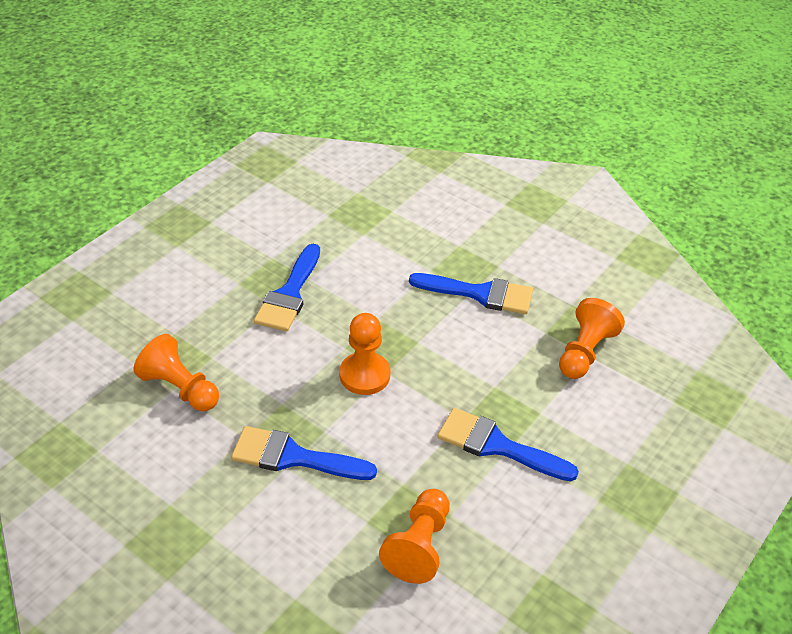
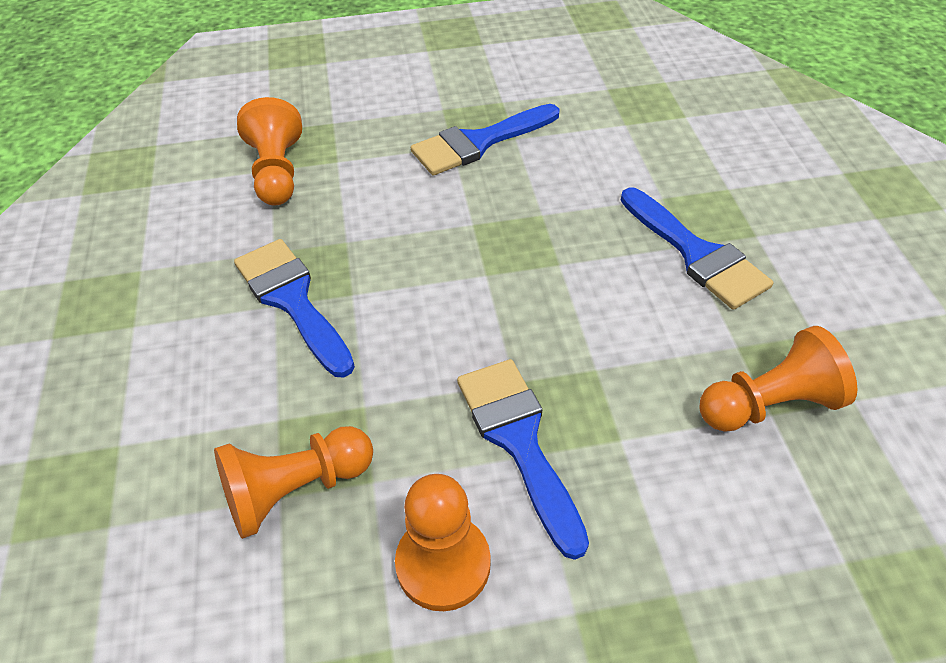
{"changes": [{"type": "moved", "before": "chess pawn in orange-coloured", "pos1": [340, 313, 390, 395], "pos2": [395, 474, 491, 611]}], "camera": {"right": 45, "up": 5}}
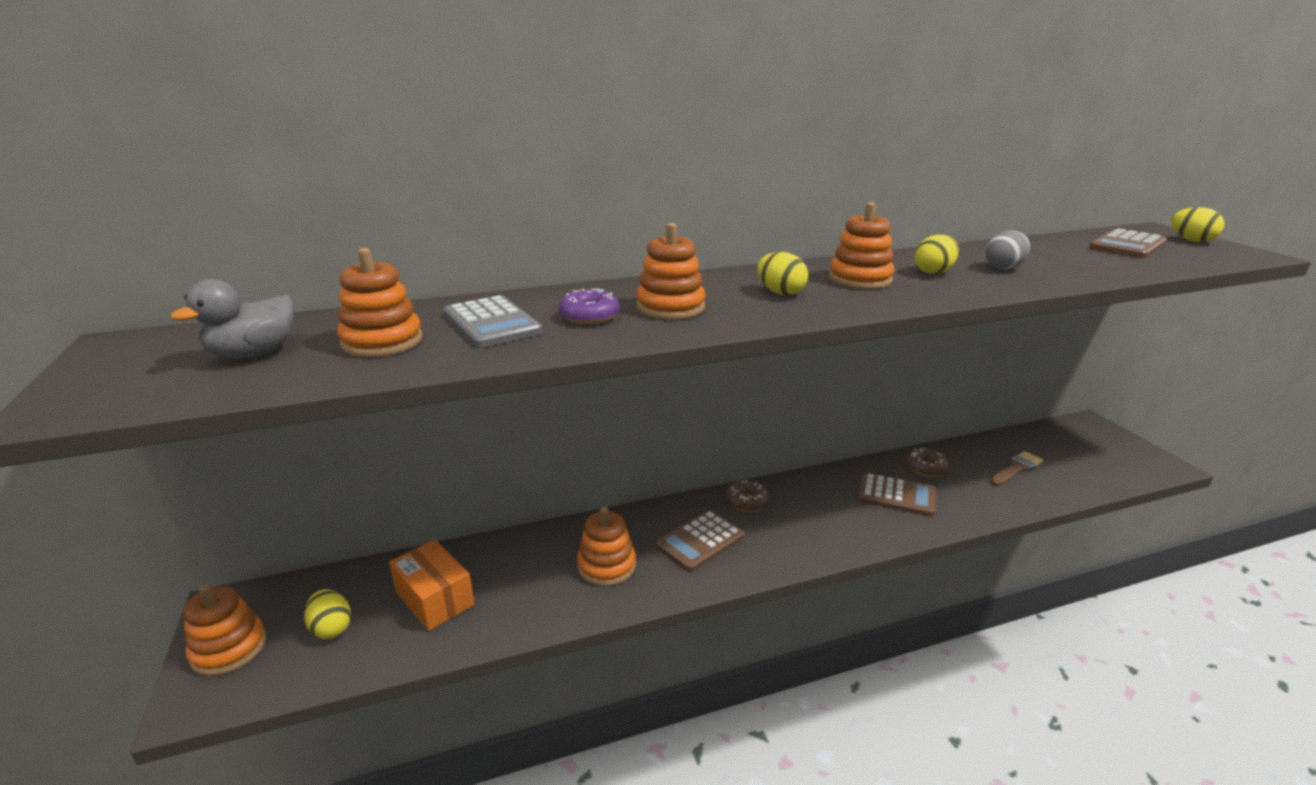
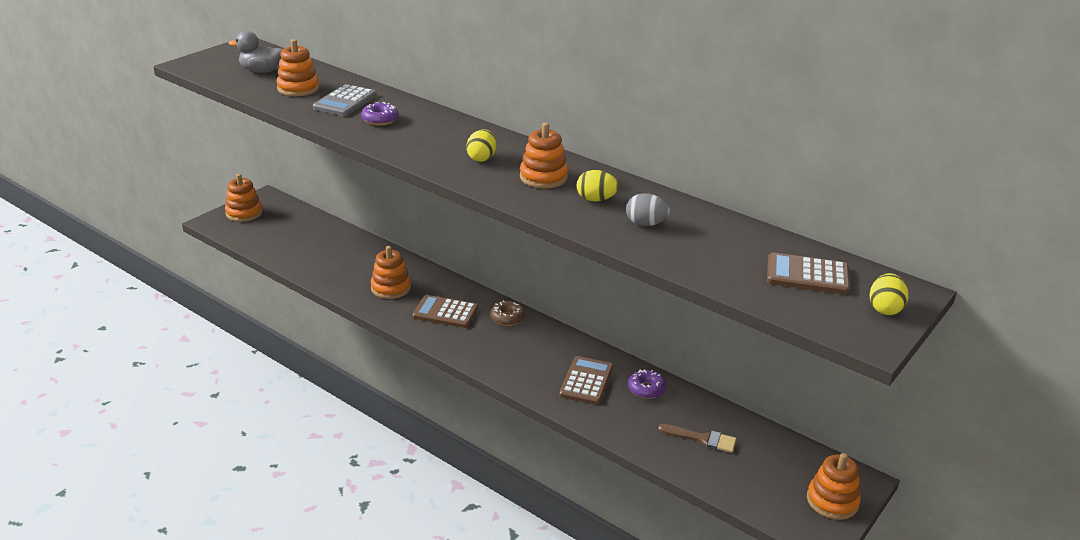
{"changes": [{"type": "turned", "before": "calculator in russet", "pos1": [858, 473, 936, 517], "pos2": [559, 356, 614, 405], "turn": -150}, {"type": "recoloured", "before": "glazed donut in russet", "after": "glazed donut in purple", "pos1": [906, 447, 949, 477], "pos2": [628, 369, 666, 399]}, {"type": "moved", "before": "stacking toy in orange-coloured", "pos1": [636, 223, 706, 320], "pos2": [807, 453, 861, 520]}, {"type": "removed", "before": "toy egg in yellow", "pos1": [304, 589, 351, 639]}, {"type": "removed", "before": "box in orange-coloured", "pos1": [389, 540, 475, 631]}], "camera": {"right": 55, "up": 5}}
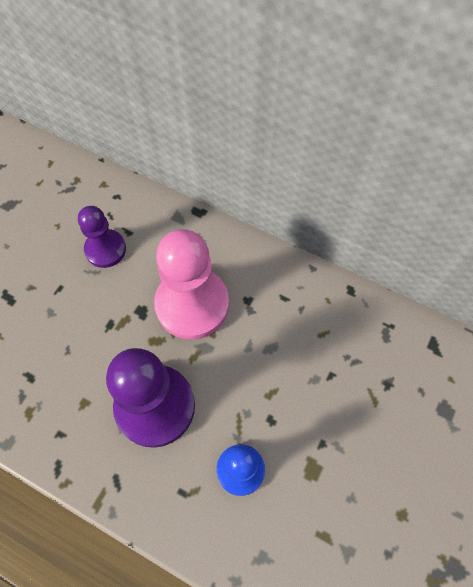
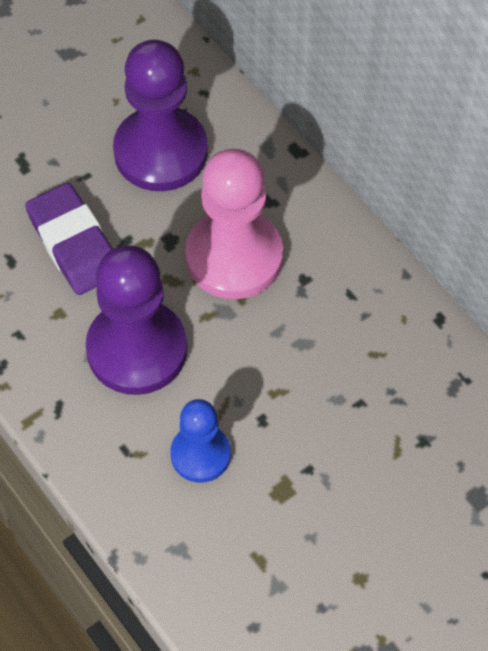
{"changes": [{"type": "added", "after": "pencil eraser in purple", "pos2": [25, 183, 113, 295]}, {"type": "resized", "before": "chess pawn in purple", "pos1": [78, 206, 126, 268], "pos2": [113, 40, 208, 191], "scale": 1.73}], "camera": {"right": 25, "up": -5}}
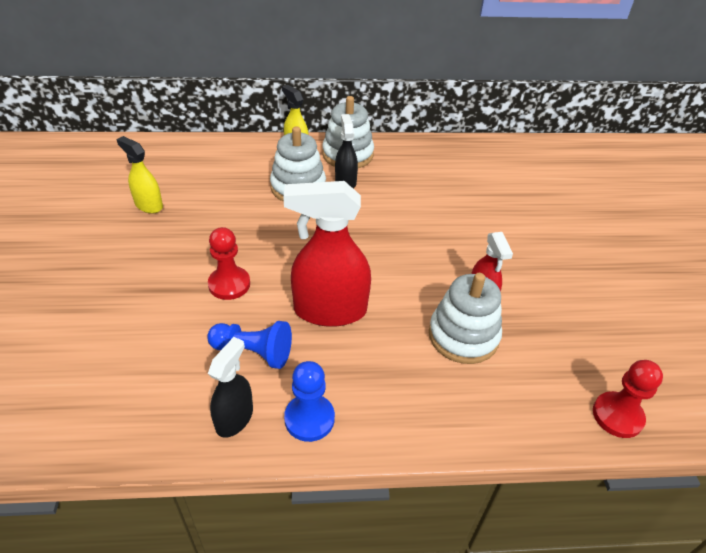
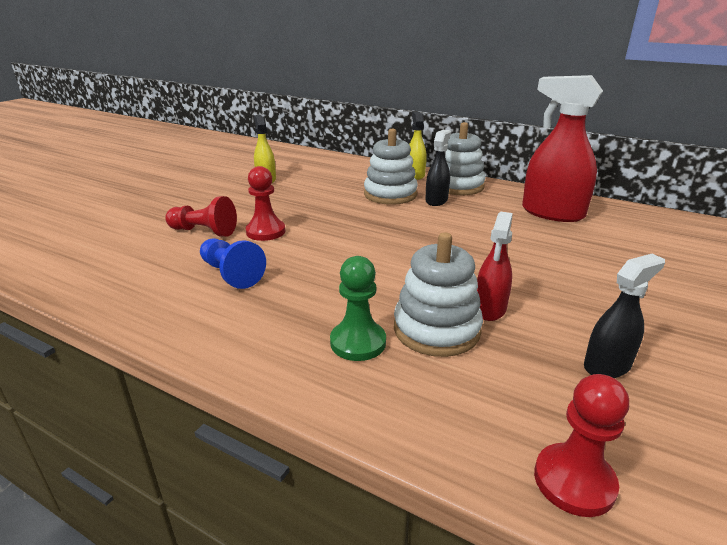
{"changes": [{"type": "added", "after": "chess pawn in crimson", "pos2": [165, 196, 237, 237]}, {"type": "added", "after": "chess pawn in emerald", "pos2": [330, 256, 386, 361]}, {"type": "moved", "before": "spray cleaner in crimson", "pos1": [283, 181, 371, 327], "pos2": [522, 75, 603, 222]}, {"type": "moved", "before": "spray cleaner in ebony", "pos1": [208, 337, 253, 438], "pos2": [584, 254, 665, 378]}, {"type": "removed", "before": "chess pawn in blue", "pos1": [284, 361, 335, 442]}], "camera": {"right": 35, "up": -15}}
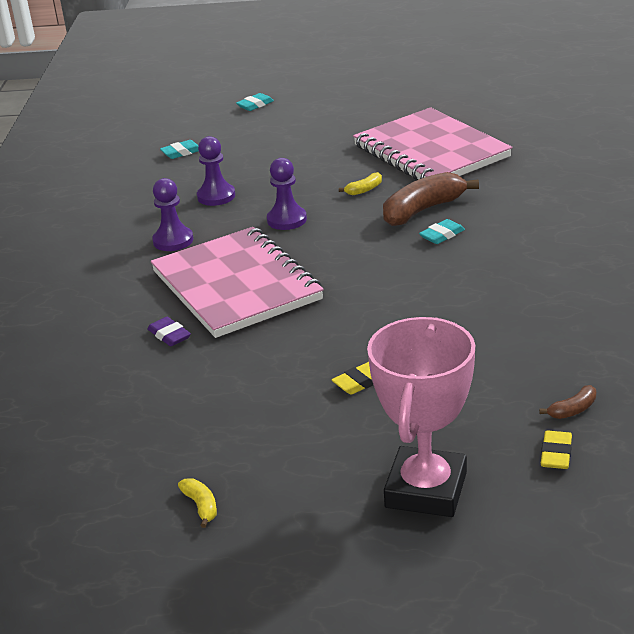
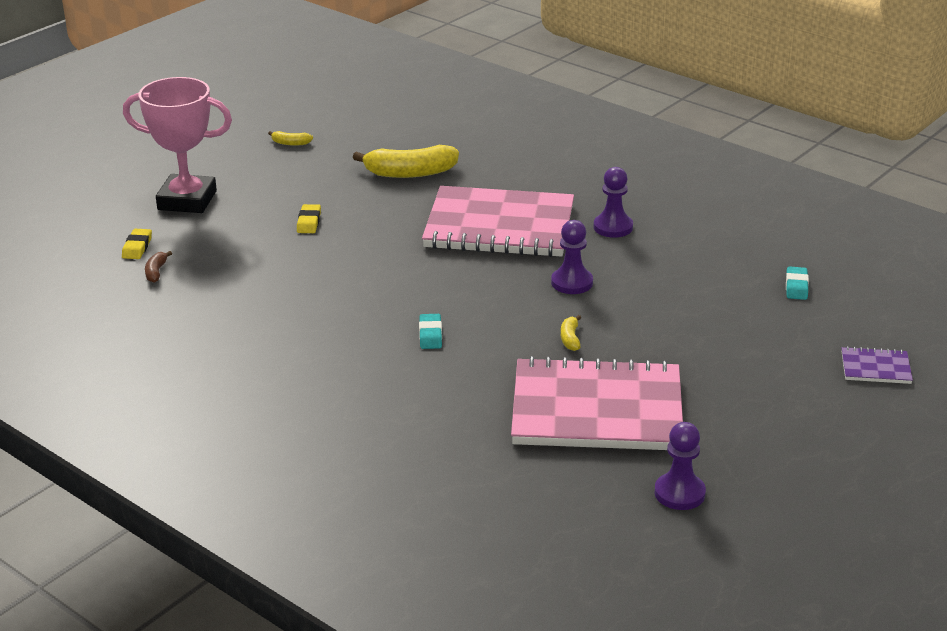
{"changes": [{"type": "turned", "before": "pencil eraser in yellow", "pos1": [541, 430, 572, 469], "pos2": [122, 229, 152, 259], "turn": 45}, {"type": "turned", "before": "trophy in rosy", "pos1": [367, 317, 475, 517], "pos2": [123, 77, 232, 213], "turn": -45}, {"type": "added", "after": "banana fruit in yellow", "pos2": [353, 145, 459, 178]}, {"type": "moved", "before": "chess pawn in purple", "pos1": [197, 136, 235, 206], "pos2": [655, 422, 706, 510]}, {"type": "replaced", "before": "pencil eraser in turquoise", "after": "notepad in purple", "pos1": [236, 93, 274, 111], "pos2": [842, 346, 913, 384]}, {"type": "removed", "before": "pencil eraser in purple", "pos1": [147, 317, 191, 346]}, {"type": "removed", "before": "banana fruit in russet", "pos1": [383, 172, 479, 226]}], "camera": {"right": 125, "up": 0}}
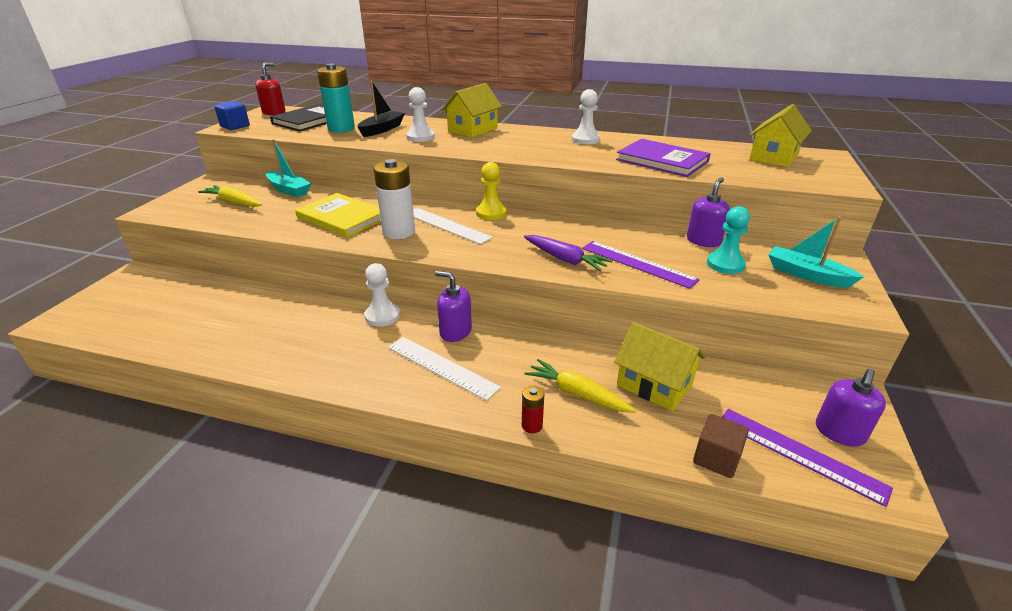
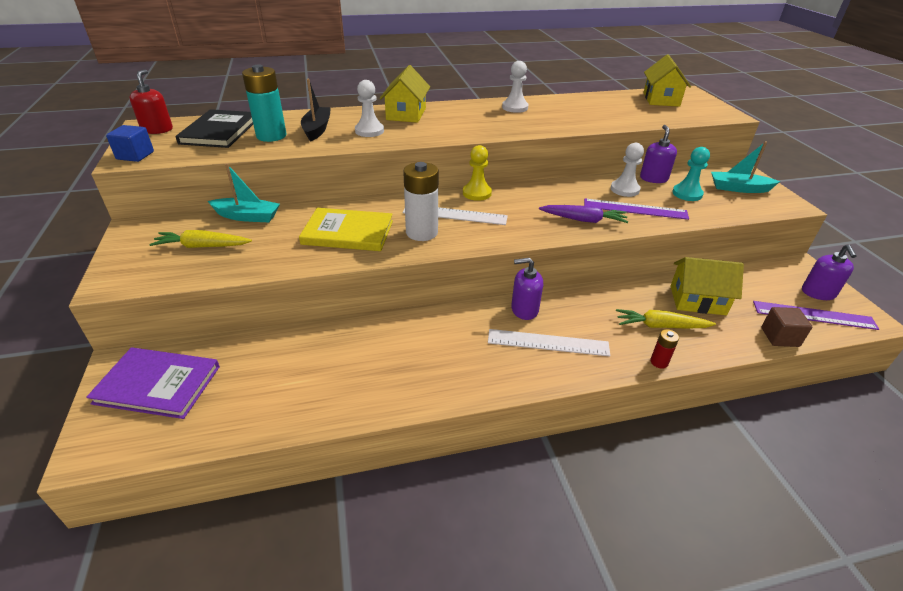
{"changes": [{"type": "moved", "before": "hardcover in purple", "pos1": [616, 139, 711, 177], "pos2": [86, 347, 220, 419]}, {"type": "moved", "before": "chess pawn in pure white", "pos1": [364, 263, 400, 327], "pos2": [611, 143, 644, 197]}], "camera": {"right": -30, "up": 5}}
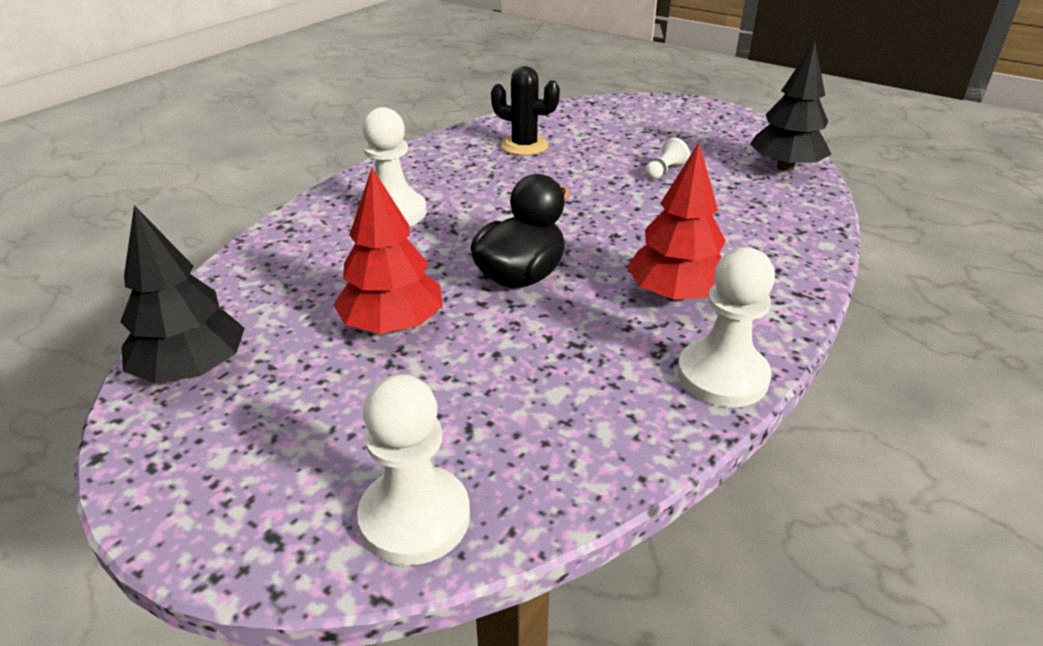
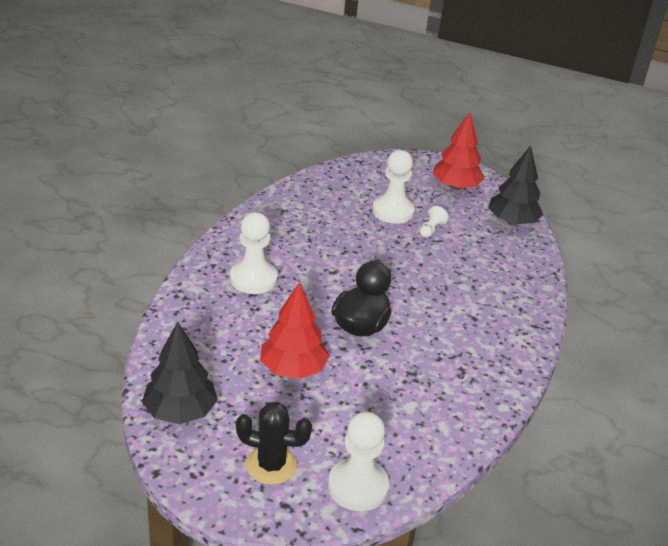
{"changes": [{"type": "moved", "before": "prickly plant in ebony", "pos1": [491, 66, 560, 156], "pos2": [236, 402, 312, 485]}, {"type": "moved", "before": "chess pawn in pure white", "pos1": [677, 247, 775, 408], "pos2": [372, 150, 415, 224]}, {"type": "moved", "before": "toy tree in crimson", "pos1": [627, 143, 726, 302], "pos2": [432, 112, 484, 190]}], "camera": {"right": -15, "up": 0}}
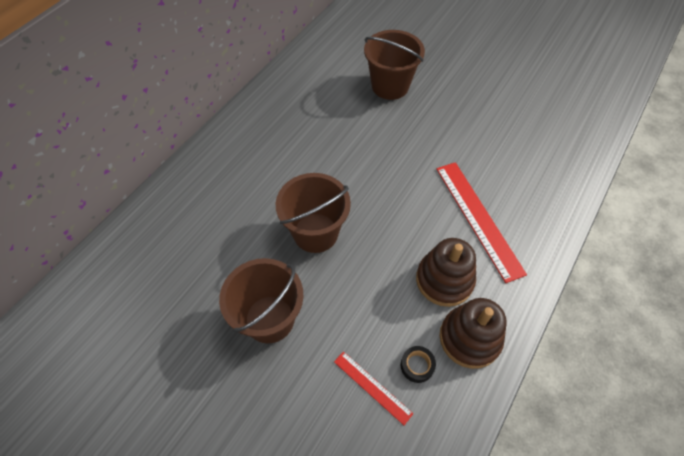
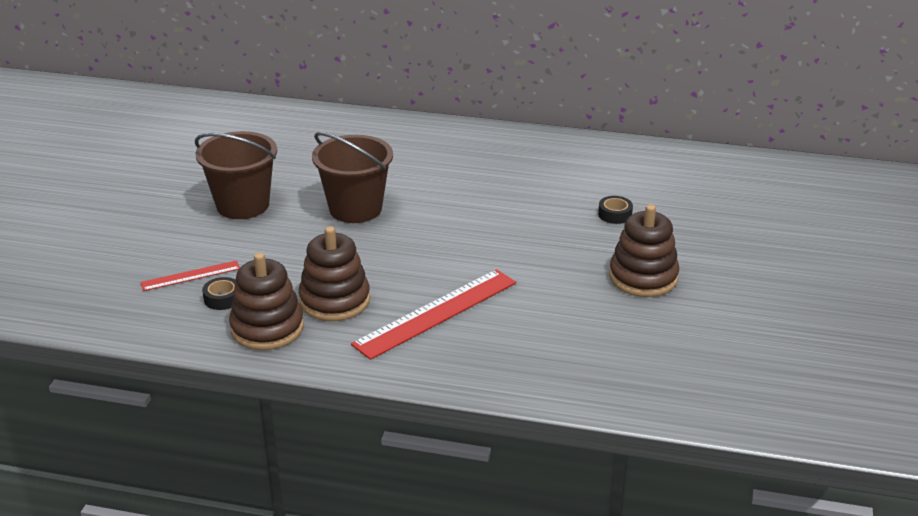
{"changes": [{"type": "turned", "before": "ruler in crimson", "pos1": [334, 351, 413, 425], "pos2": [140, 260, 240, 291], "turn": 45}, {"type": "replaced", "before": "pail in russet", "after": "roll of tape in ebony", "pos1": [364, 30, 425, 100], "pos2": [598, 196, 633, 224]}, {"type": "added", "after": "stacking toy in russet", "pos2": [609, 204, 679, 297]}], "camera": {"right": 70, "up": -25}}
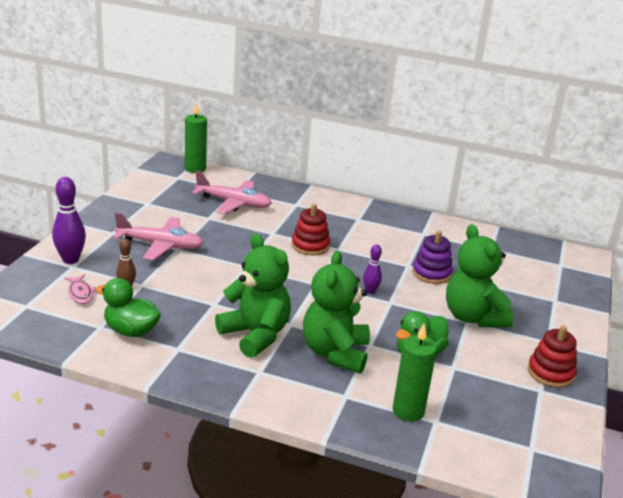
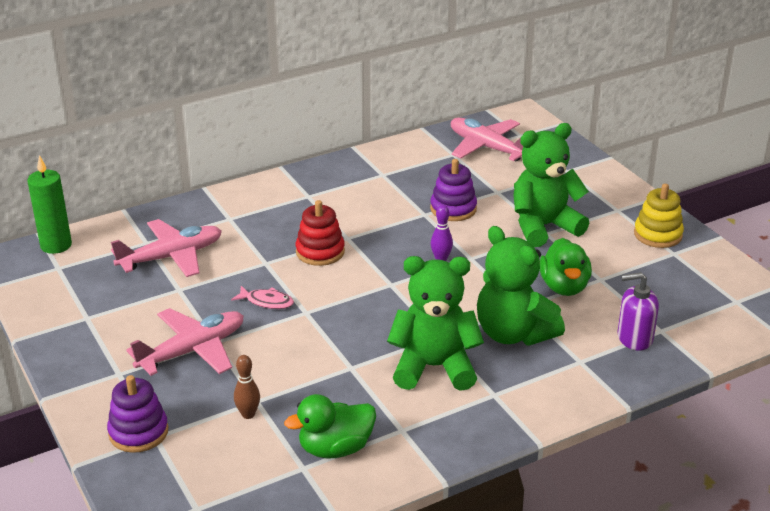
{"changes": [{"type": "replaced", "before": "skittle in purple", "after": "stacking toy in purple", "pos1": [52, 177, 86, 264], "pos2": [107, 375, 168, 453]}, {"type": "moved", "before": "toy fish in rosy", "pos1": [64, 275, 96, 304], "pos2": [231, 286, 294, 309]}, {"type": "added", "after": "toy plane in rosy", "pos2": [451, 118, 523, 161]}, {"type": "turned", "before": "teddy bear in emerald", "pos1": [446, 224, 514, 327], "pos2": [514, 123, 589, 247], "turn": 135}, {"type": "replaced", "before": "candle in emerald", "after": "pump bottle in purple", "pos1": [393, 323, 437, 422], "pos2": [617, 272, 659, 351]}, {"type": "recoloured", "before": "stacking toy in crimson", "after": "stacking toy in yellow", "pos1": [528, 325, 577, 388], "pos2": [634, 184, 684, 248]}], "camera": {"right": -45, "up": 5}}
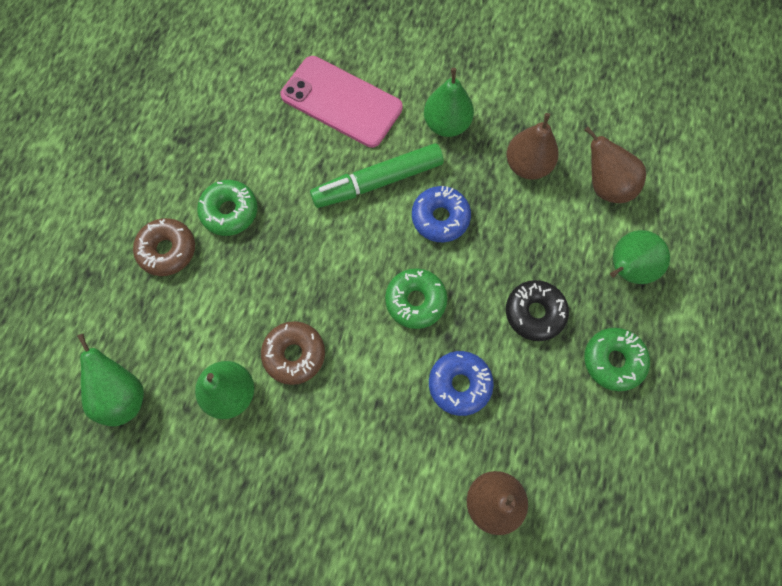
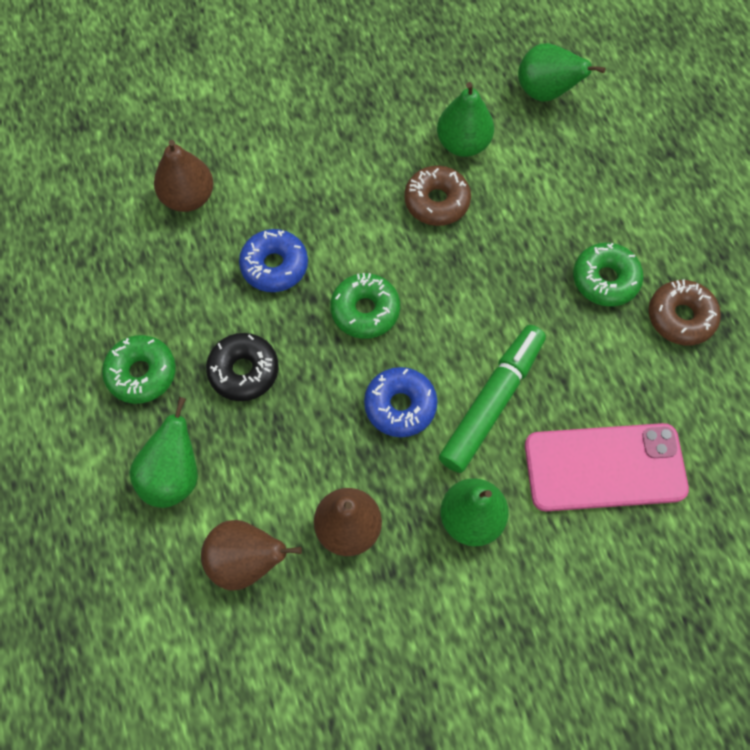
{"changes": [{"type": "moved", "before": "glazed donut in russet", "pos1": [133, 218, 195, 276], "pos2": [649, 279, 721, 345]}], "camera": {"right": 145, "up": -5}}
